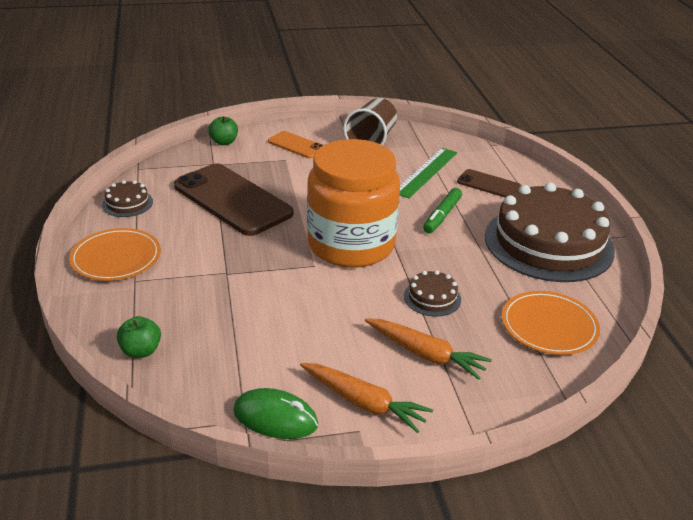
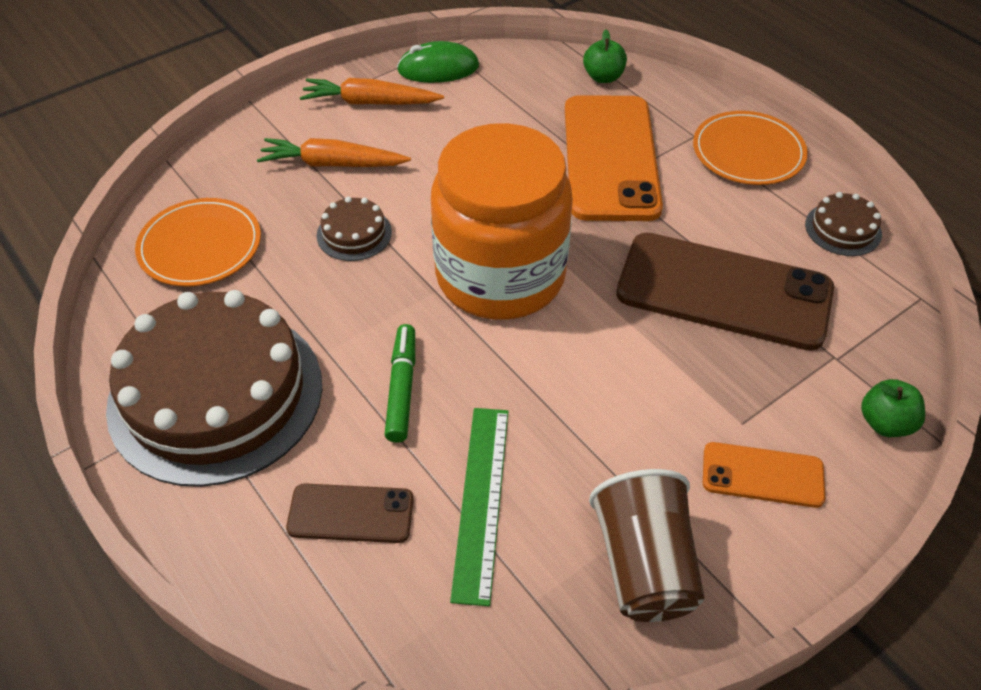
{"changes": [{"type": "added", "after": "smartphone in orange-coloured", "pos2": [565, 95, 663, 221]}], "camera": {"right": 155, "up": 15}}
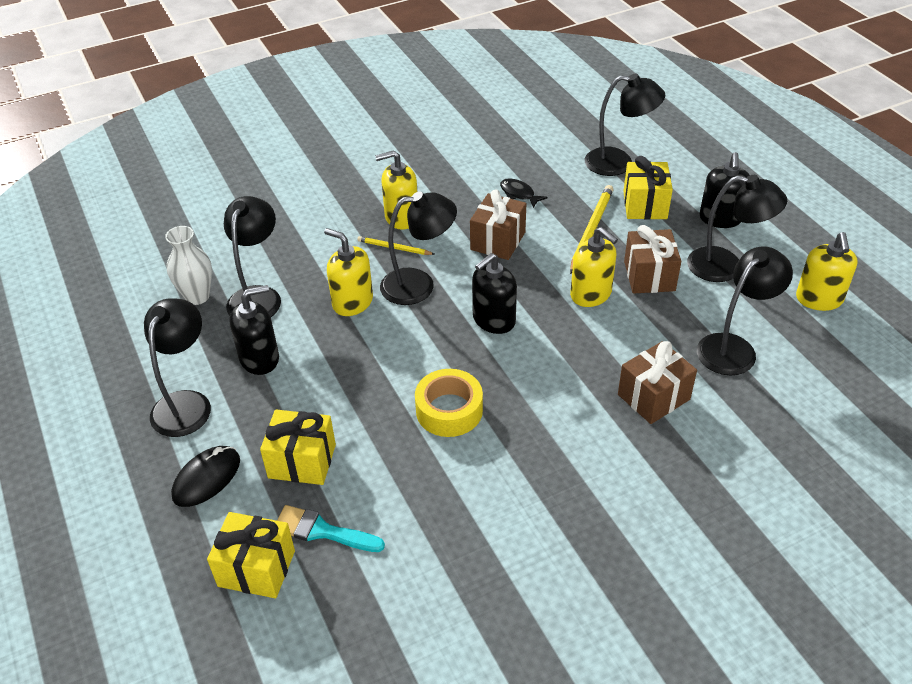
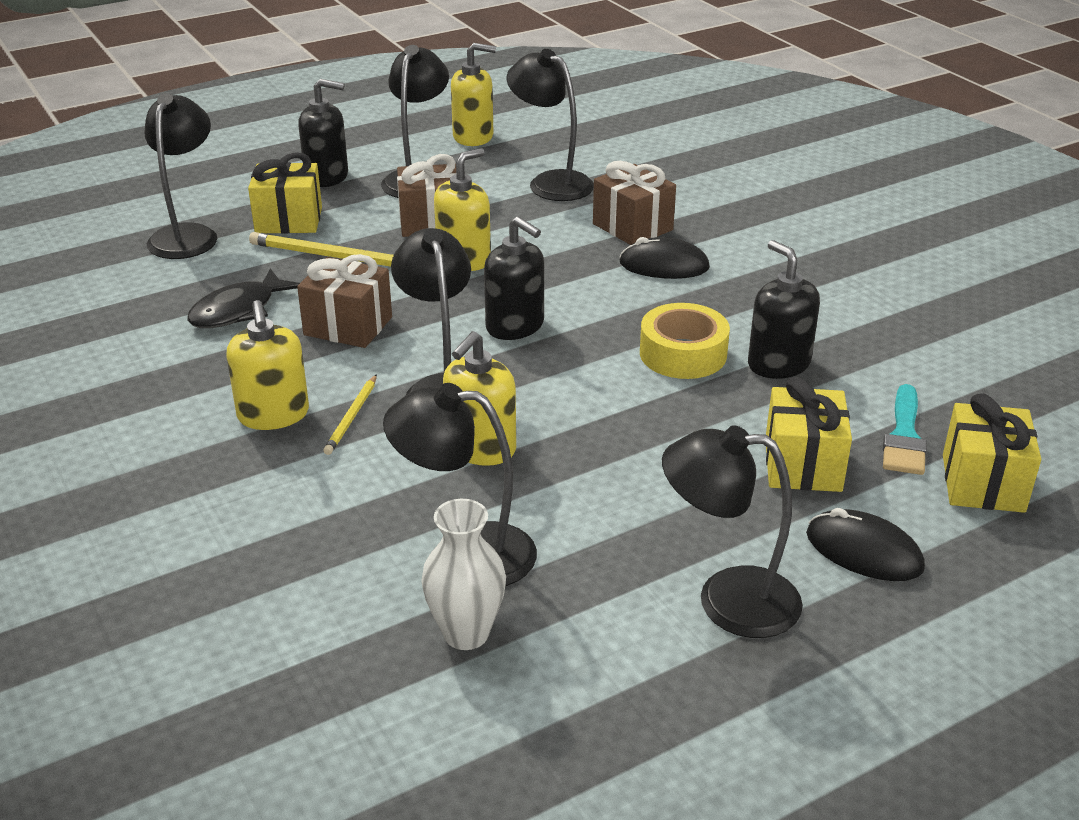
{"changes": [{"type": "resized", "before": "toy fish in ebony", "pos1": [500, 178, 548, 208], "pos2": [187, 269, 300, 328], "scale": 1.55}, {"type": "added", "after": "PC mouse in ebony", "pos2": [619, 237, 710, 279]}, {"type": "moved", "before": "pump bottle in ebony", "pos1": [229, 285, 279, 375], "pos2": [748, 240, 820, 379]}], "camera": {"right": -95, "up": -10}}
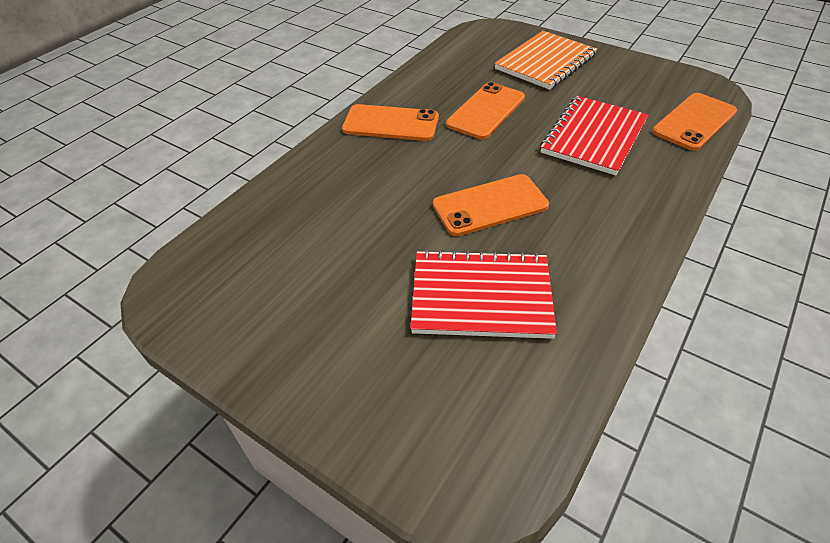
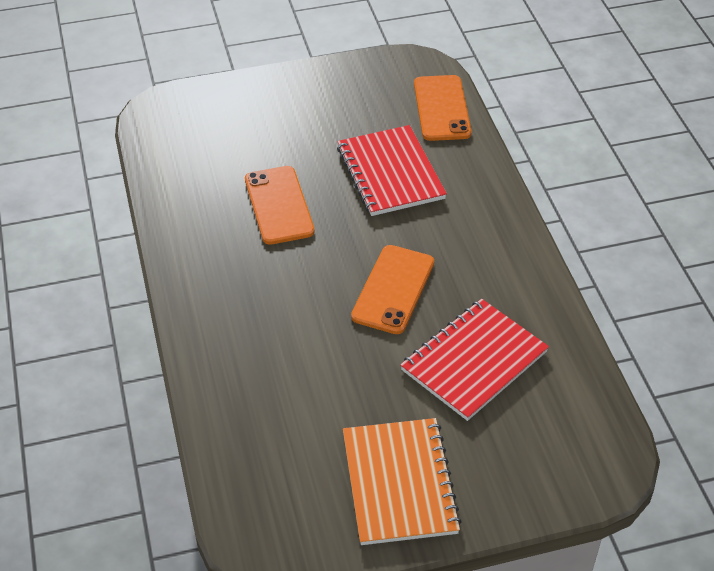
{"changes": [{"type": "moved", "before": "notepad in orange-coloured", "pos1": [495, 31, 597, 90], "pos2": [343, 418, 462, 545]}, {"type": "removed", "before": "smartphone in orange-coloured", "pos1": [342, 104, 439, 141]}], "camera": {"right": -50, "up": 0}}
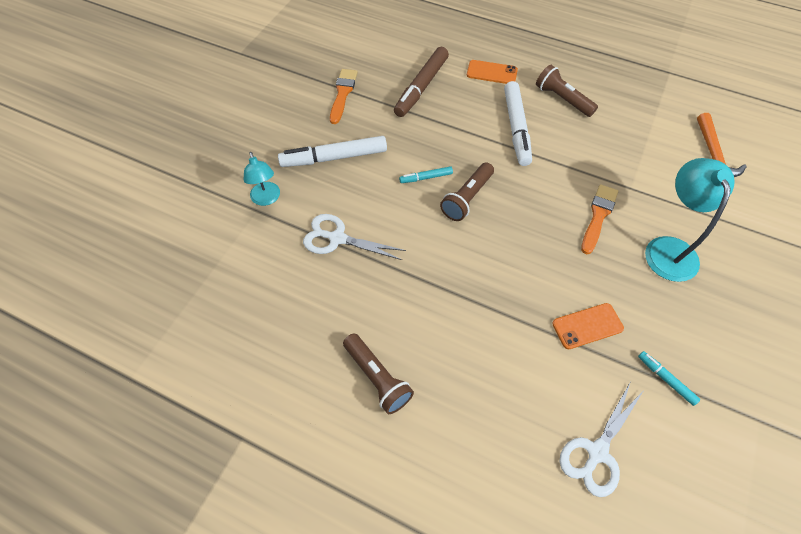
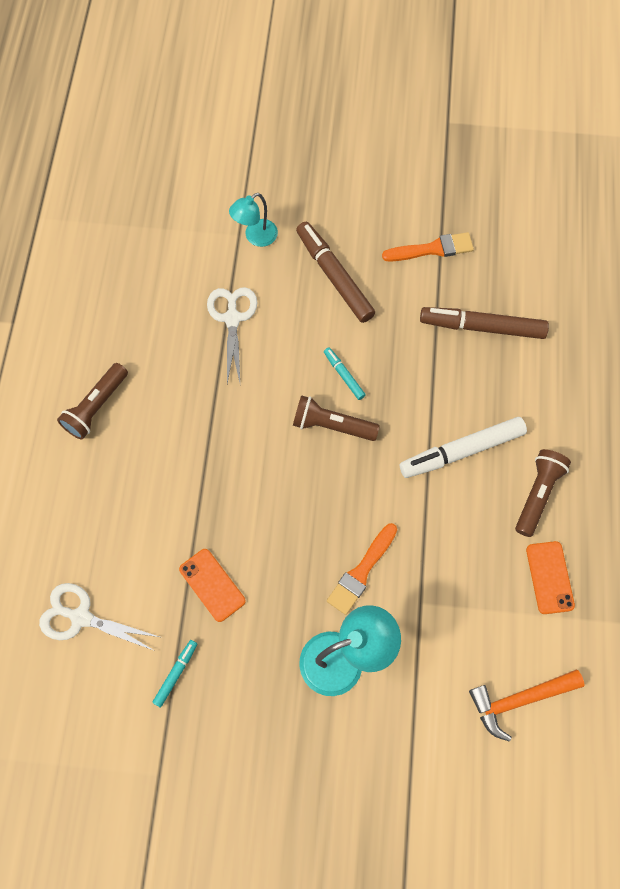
{"changes": [{"type": "recoloured", "before": "marker in pure white", "after": "marker in russet", "pos1": [278, 136, 387, 167], "pos2": [296, 222, 375, 323]}, {"type": "turned", "before": "paint brush in orange-coloured", "pos1": [581, 184, 618, 254], "pos2": [327, 523, 397, 615], "turn": 120}, {"type": "moved", "before": "smartphone in orange-coloured", "pos1": [467, 60, 518, 84], "pos2": [526, 541, 575, 614]}], "camera": {"right": 70, "up": 10}}
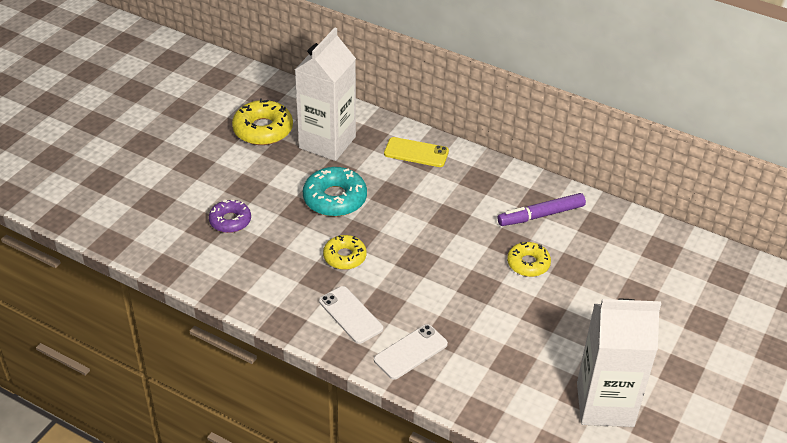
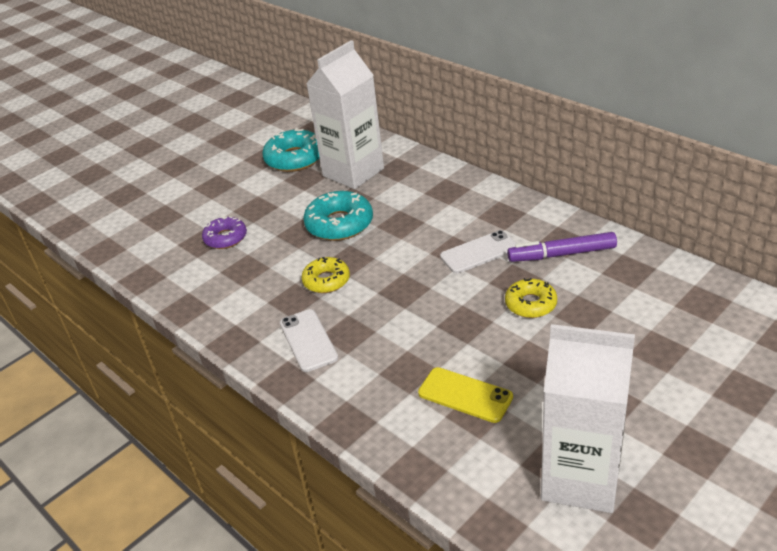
{"changes": [{"type": "recoloured", "before": "glazed donut in yellow", "after": "glazed donut in turquoise", "pos1": [232, 99, 293, 145], "pos2": [262, 128, 320, 172]}, {"type": "moved", "before": "smartphone in yellow", "pos1": [384, 137, 449, 167], "pos2": [418, 367, 513, 423]}, {"type": "moved", "before": "smartphone in pure white", "pos1": [374, 324, 448, 380], "pos2": [440, 230, 517, 274]}], "camera": {"right": 20, "up": -5}}
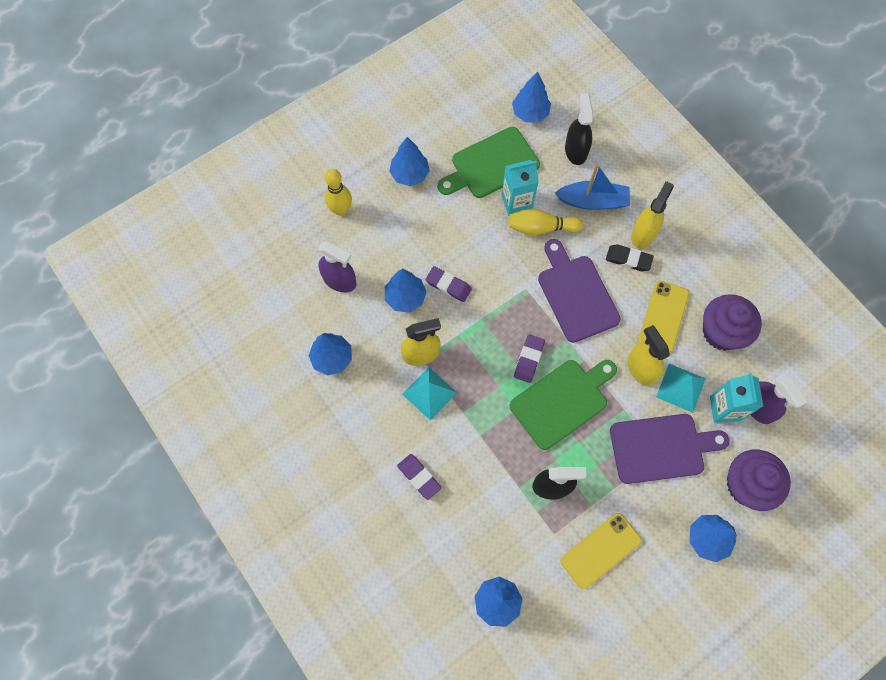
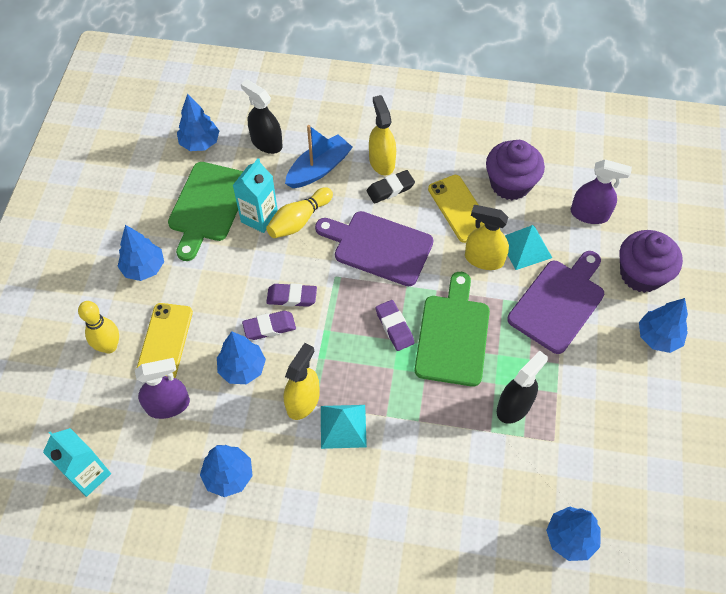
{"changes": [{"type": "moved", "before": "juice carton in turquoise", "pos1": [710, 373, 763, 422], "pos2": [43, 428, 111, 497]}, {"type": "moved", "before": "smartphone in yellow", "pos1": [560, 513, 642, 589], "pos2": [136, 303, 193, 378]}, {"type": "moved", "before": "pencil eraser in purple", "pos1": [397, 454, 441, 500], "pos2": [266, 283, 317, 307]}], "camera": {"right": -45, "up": -10}}
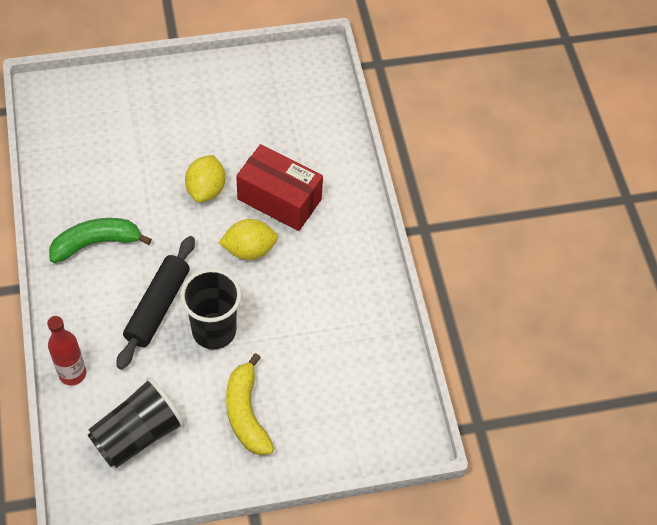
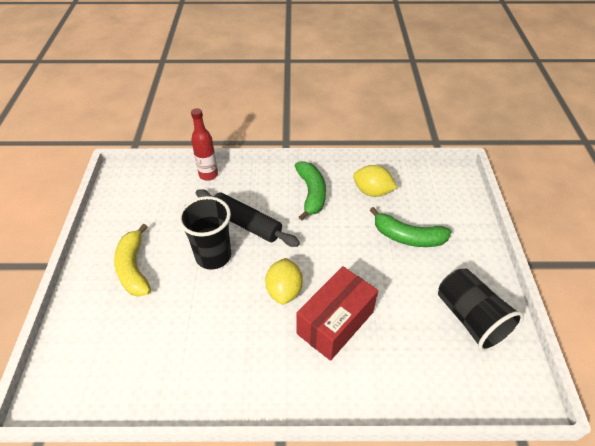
{"changes": [{"type": "turned", "before": "banana fruit in yellow", "pos1": [226, 353, 274, 455], "pos2": [114, 223, 151, 297], "turn": -105}, {"type": "moved", "before": "toy lemon in yellow", "pos1": [185, 155, 225, 203], "pos2": [353, 165, 397, 197]}, {"type": "added", "after": "banana fruit in emerald", "pos2": [370, 207, 452, 247]}, {"type": "moved", "before": "beaker in ebony", "pos1": [88, 377, 185, 468], "pos2": [438, 268, 524, 352]}], "camera": {"right": 105, "up": -10}}
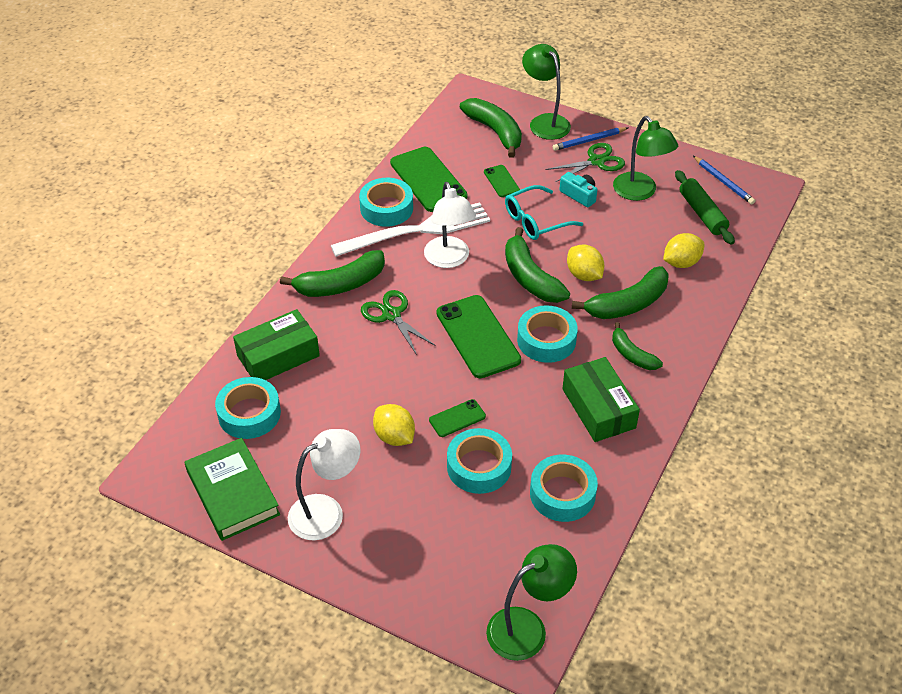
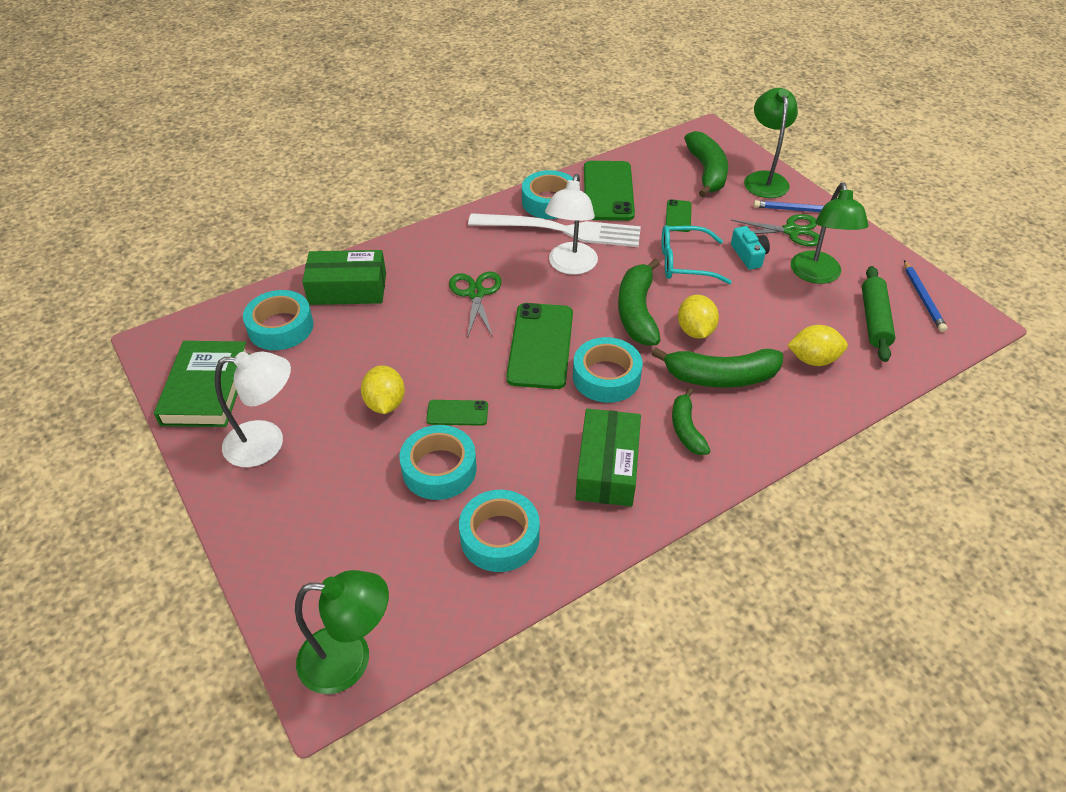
{"changes": [{"type": "removed", "before": "banana fruit in emerald", "pos1": [280, 250, 385, 297]}], "camera": {"right": 30, "up": 0}}
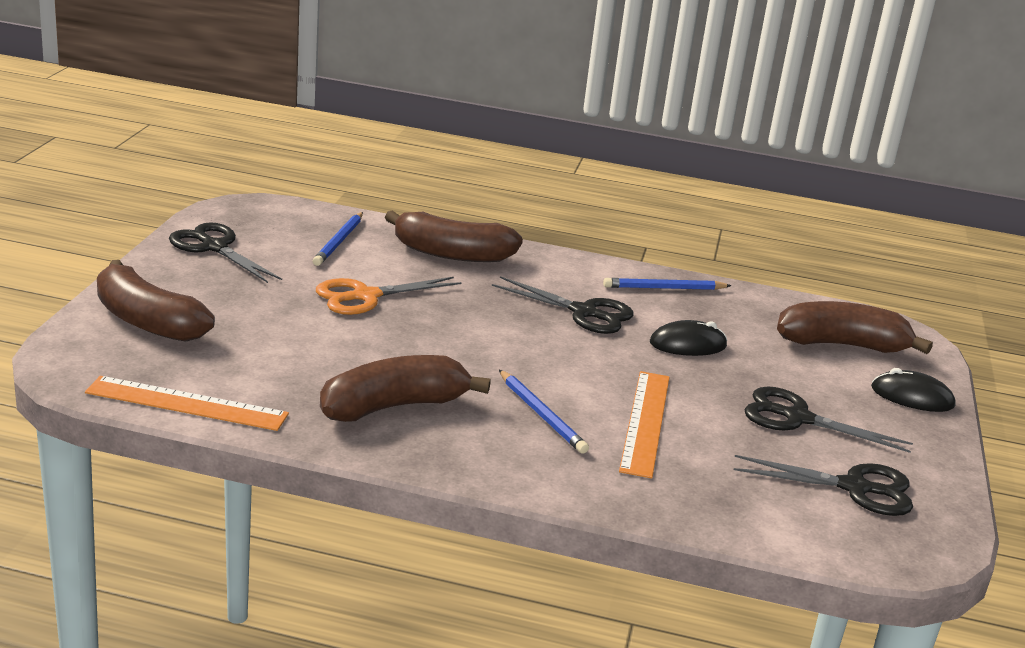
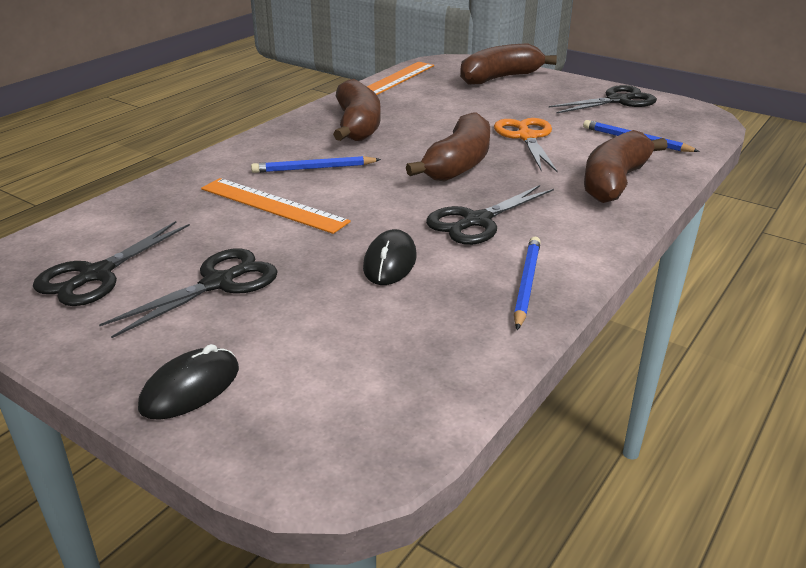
{"changes": [{"type": "moved", "before": "banana fruit in russet", "pos1": [777, 301, 933, 354], "pos2": [406, 112, 490, 182]}], "camera": {"right": 115, "up": 5}}
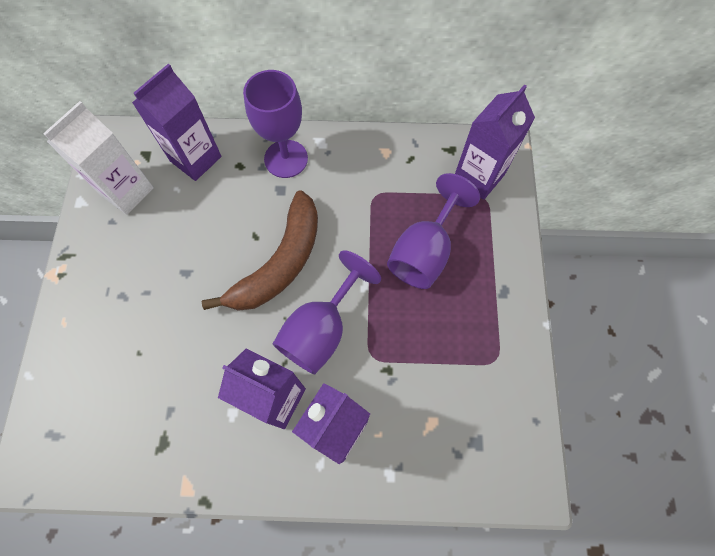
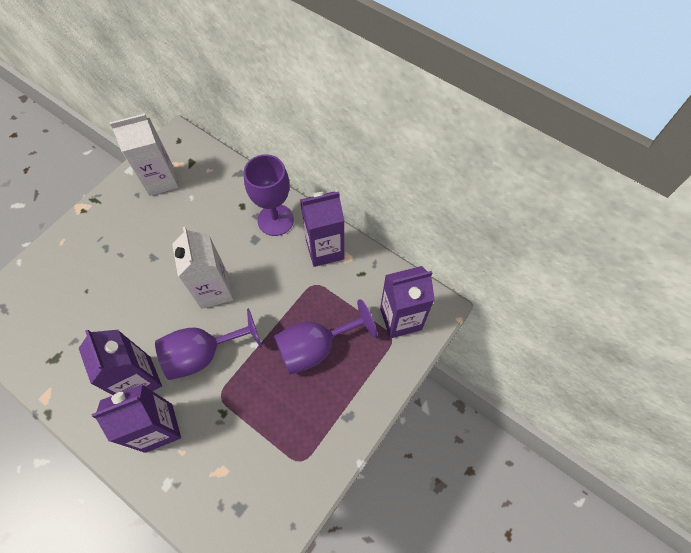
{"changes": [{"type": "replaced", "before": "banana fruit in russet", "after": "juice carton in pure white", "pos1": [202, 190, 318, 311], "pos2": [172, 227, 233, 309]}, {"type": "moved", "before": "juice carton in purple", "pos1": [132, 64, 222, 181], "pos2": [300, 191, 344, 267]}], "camera": {"right": 35, "up": -5}}
